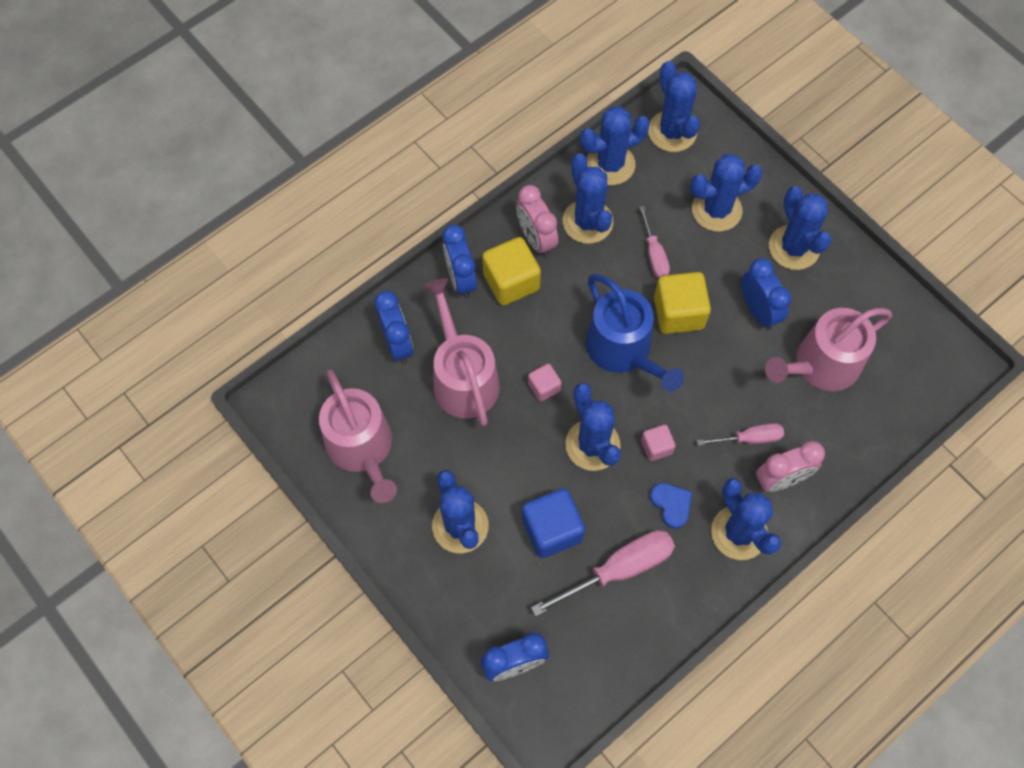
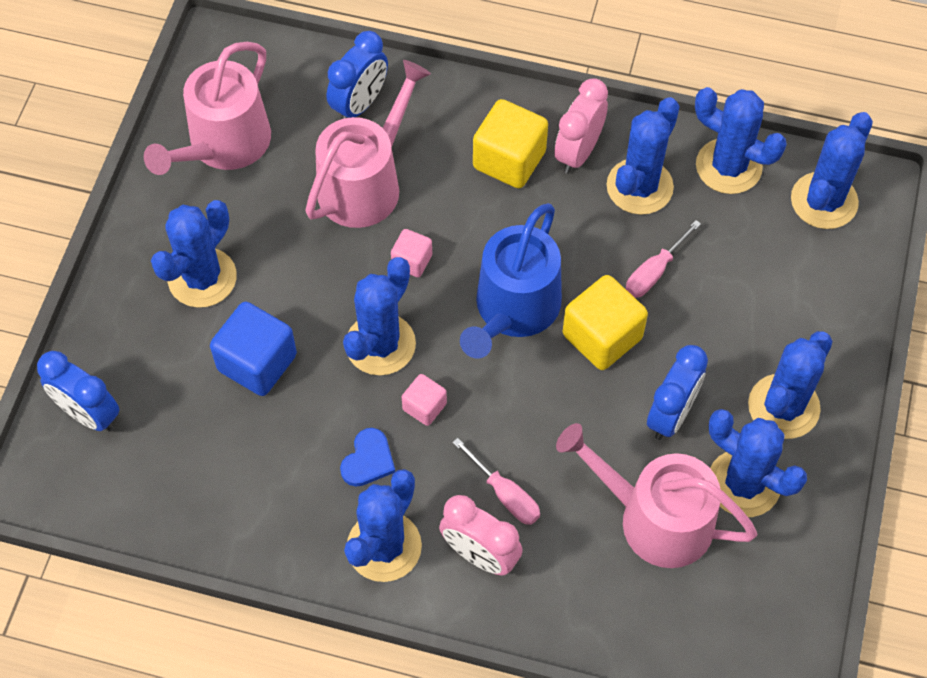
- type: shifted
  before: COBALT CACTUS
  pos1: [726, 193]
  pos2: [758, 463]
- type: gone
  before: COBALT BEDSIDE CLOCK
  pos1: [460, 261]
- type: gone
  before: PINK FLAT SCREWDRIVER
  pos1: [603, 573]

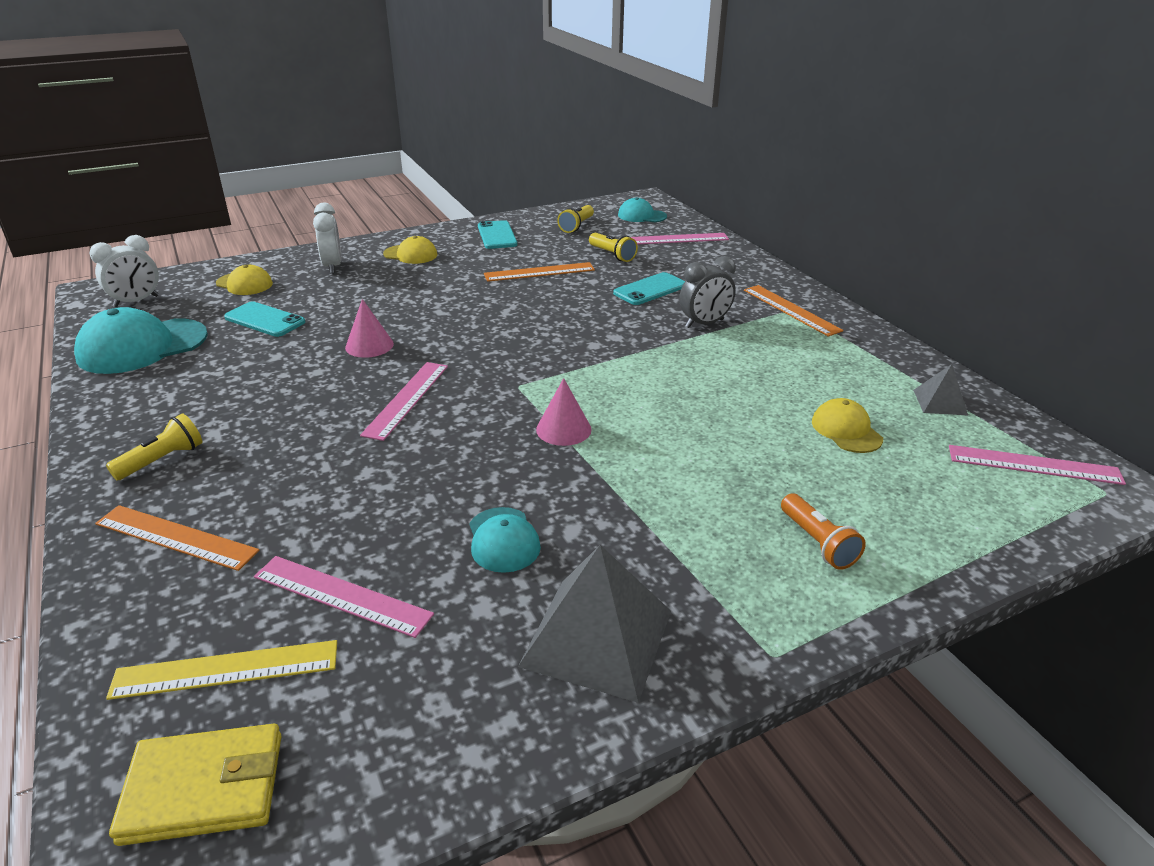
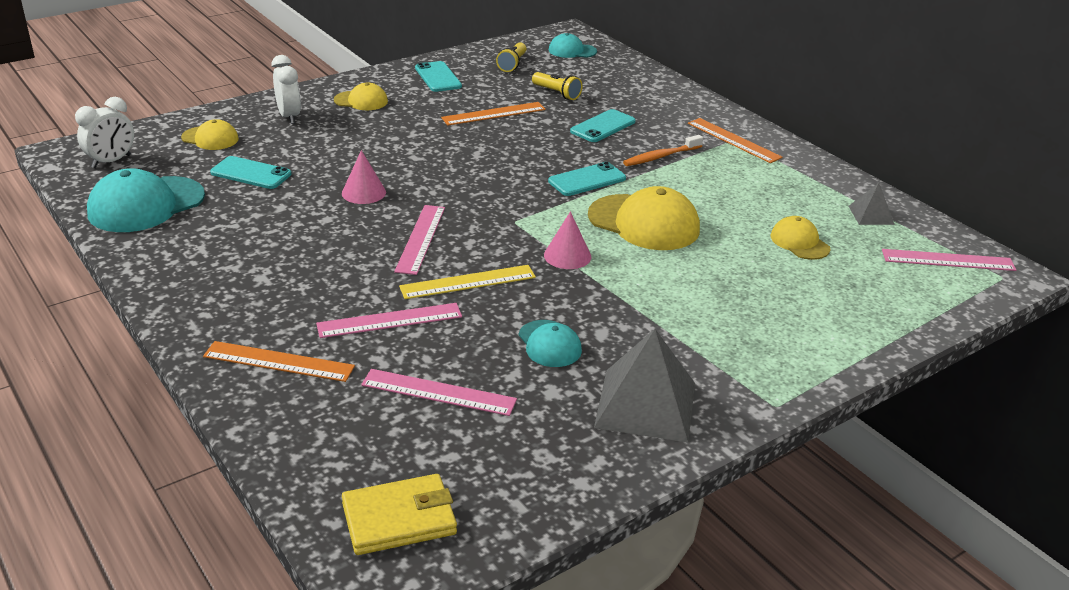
- type: shifted
  before: PINK RULER
  pos1: [680, 238]
  pos2: [389, 320]
- type: swapped
  before: GREY BEDSIDE CLOCK
  after: BRIGHT ORANGE DENTAL BRUSH
  pos1: [707, 292]
  pos2: [663, 150]
- type: gone
  before: YELLOW POCKET TORCH
  pos1: [154, 446]
- type: gone
  before: BRIGHT ORANGE POCKET TORCH
  pos1: [823, 531]
- type: shifted
  before: YELLOW RULER
  pos1: [221, 670]
  pos2: [467, 282]
- type: new
  after: TEAL PHONE
  pos2: [587, 179]
- type: new
  after: YELLOW BASEBALL CAP
  pos2: [644, 218]

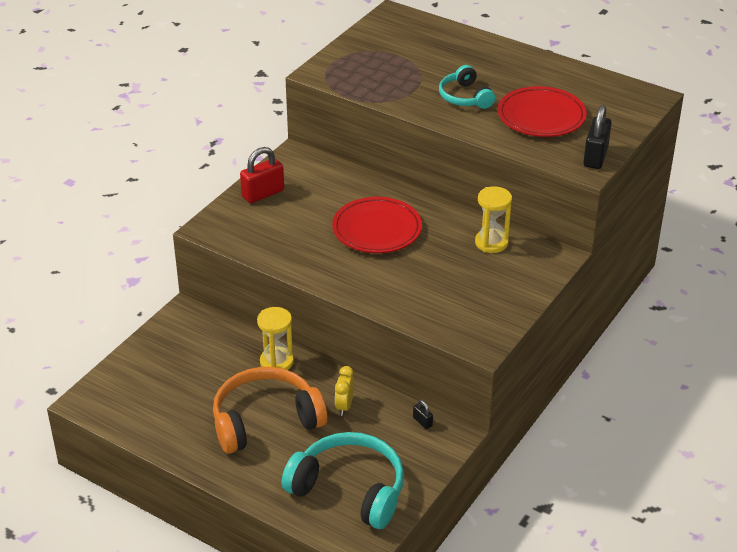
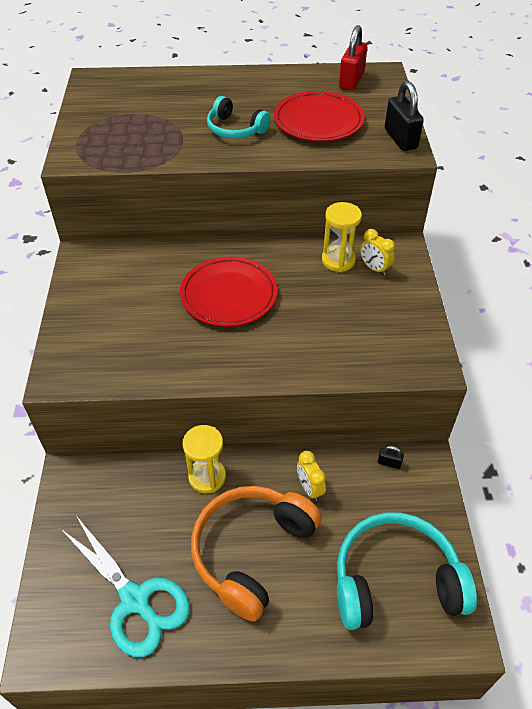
- type: shifted
  before: RED PADLOCK
  pos1: [262, 175]
  pos2: [353, 58]
- type: new
  after: YELLOW BEDSIDE CLOCK
  pos2: [377, 252]
- type: new
  after: TEAL SCISSORS
  pos2: [125, 587]

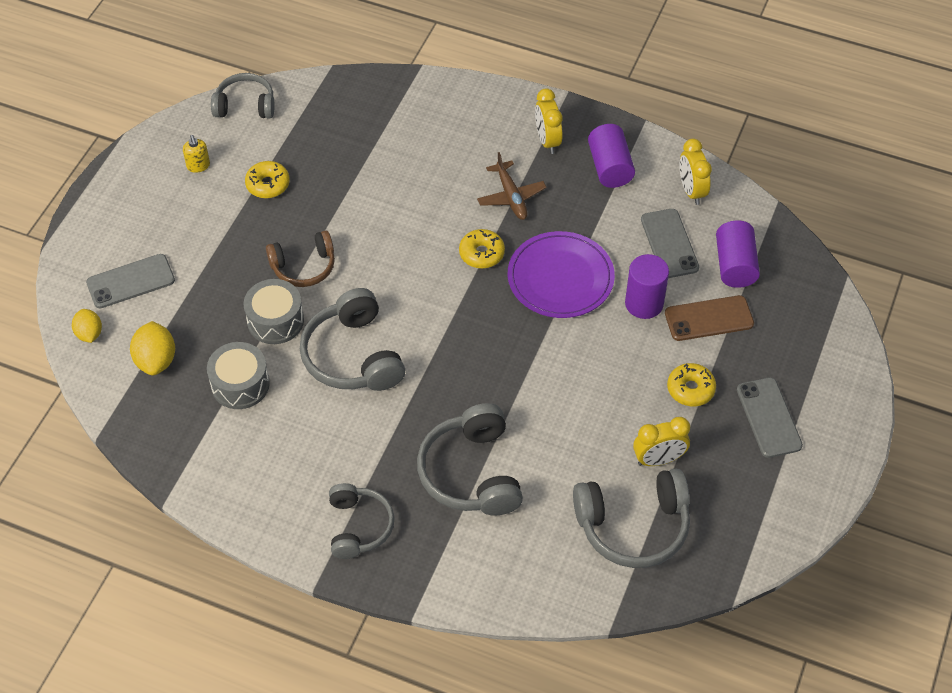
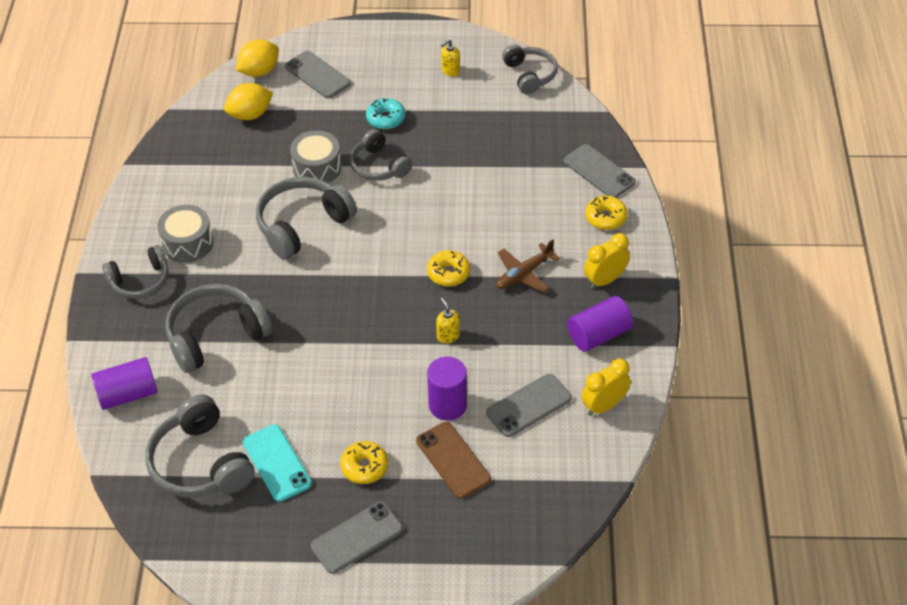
- type: shifted
  before: YELLOW DONUT
  pos1: [267, 179]
  pos2: [606, 213]
- type: shifted
  before: ROYAL PURPLE SOLID CYLINDER
  pos1: [738, 254]
  pos2: [124, 383]
- type: repainted
  before: DARK BROWN HEADSET
  after: GREY HEADSET
  pos1: [300, 258]
  pos2: [381, 155]
- type: swapped
  before: ROYAL PURPLE FLAT DISH
  after: YELLOW PUMP BOTTLE
  pos1: [561, 274]
  pos2: [448, 321]
- type: scaled
  before: YELLOW CITRUS FRUIT
  pos1: [87, 326]
  pos2: [257, 58]
  scale: 1.5
- type: shifted
  before: GREY SNARE DRUM
  pos1: [238, 375]
  pos2: [185, 234]
- type: swapped
  before: YELLOW BEDSIDE CLOCK
  after: TEAL PHONE
  pos1: [661, 441]
  pos2: [277, 463]
- type: new
  after: TEAL DONUT
  pos2: [385, 113]
- type: new
  after: GREY PHONE
  pos2: [600, 171]

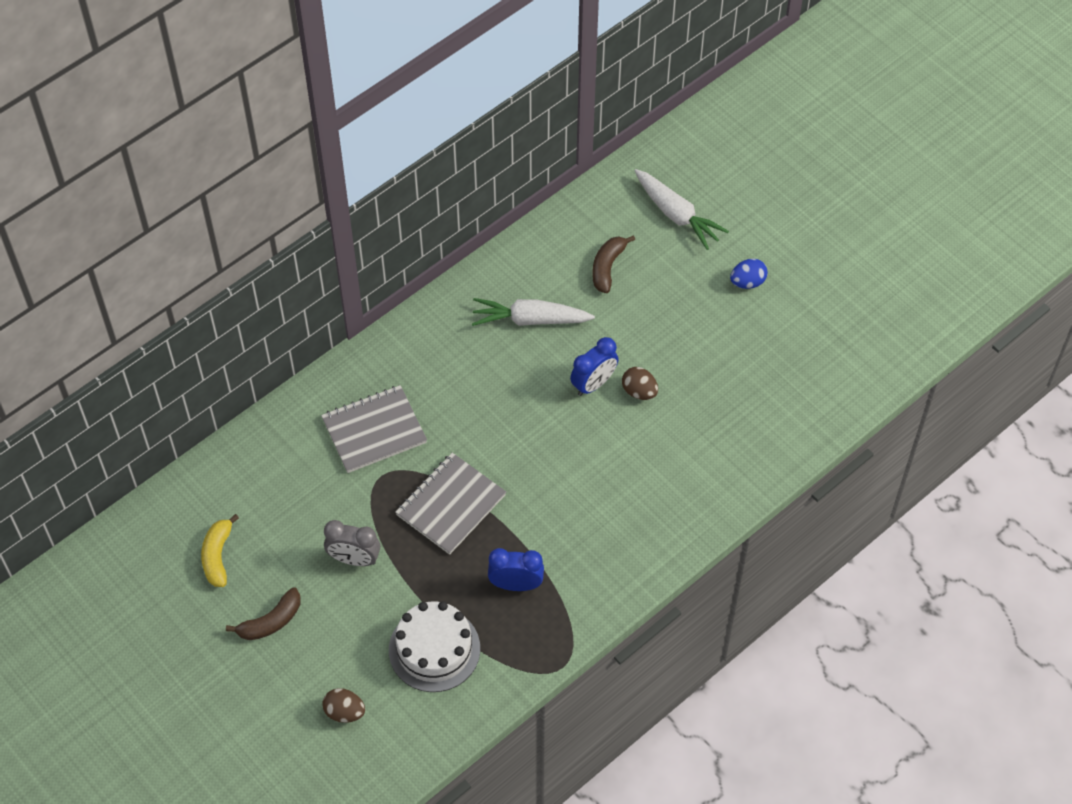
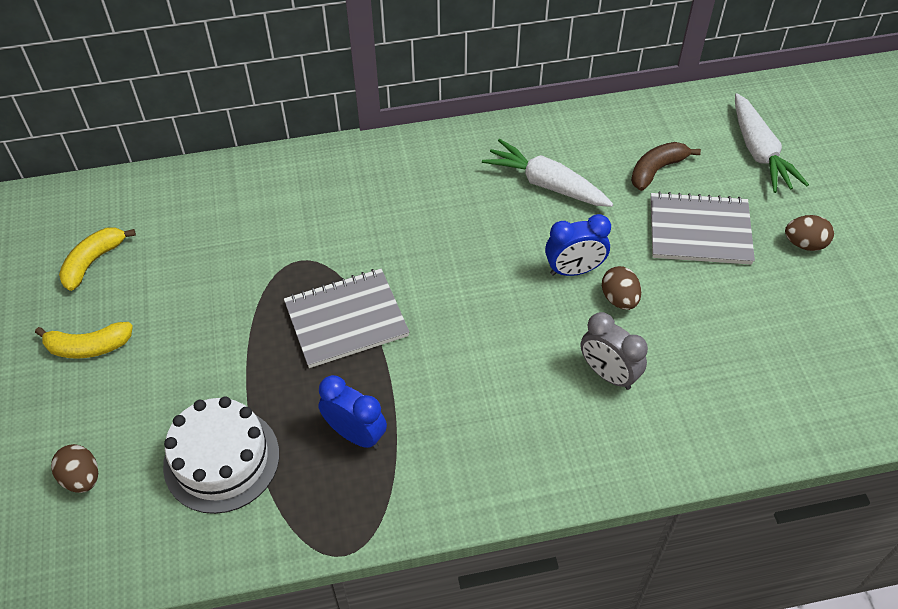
- type: repainted
  before: COBALT TOY EGG
  after: DARK BROWN TOY EGG
  pos1: [749, 274]
  pos2: [809, 233]
- type: shifted
  before: GREY EXERCISE BOOK
  pos1: [374, 429]
  pos2: [702, 228]
- type: shifted
  before: GREY BEDSIDE CLOCK
  pos1: [352, 543]
  pos2: [614, 351]
- type: repainted
  before: DARK BROWN BANANA FRUIT
  after: YELLOW BANANA FRUIT
  pos1: [263, 613]
  pos2: [84, 340]

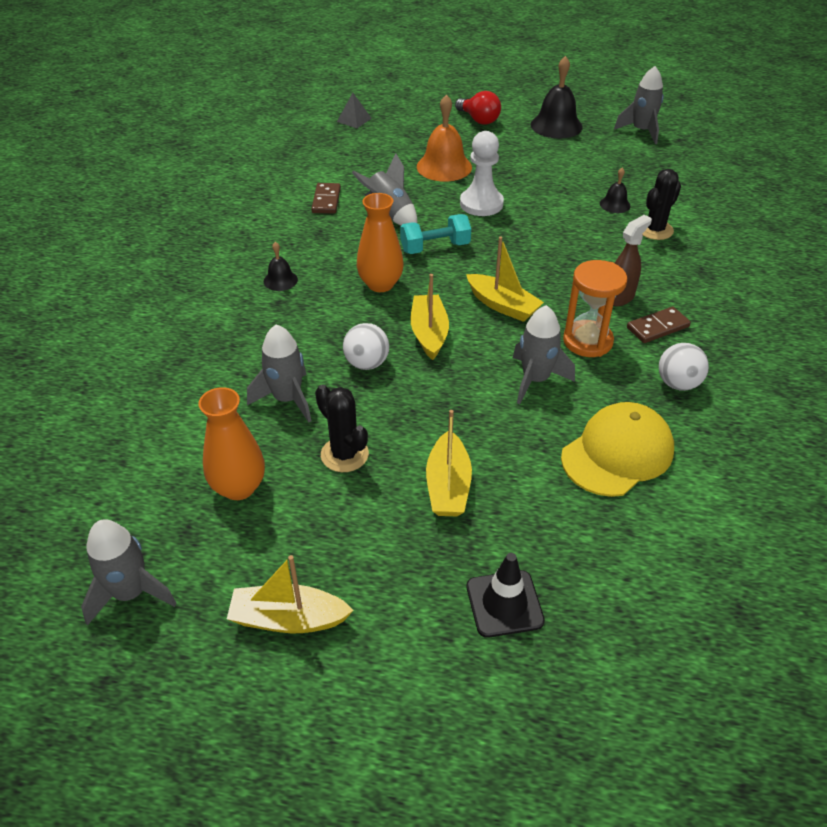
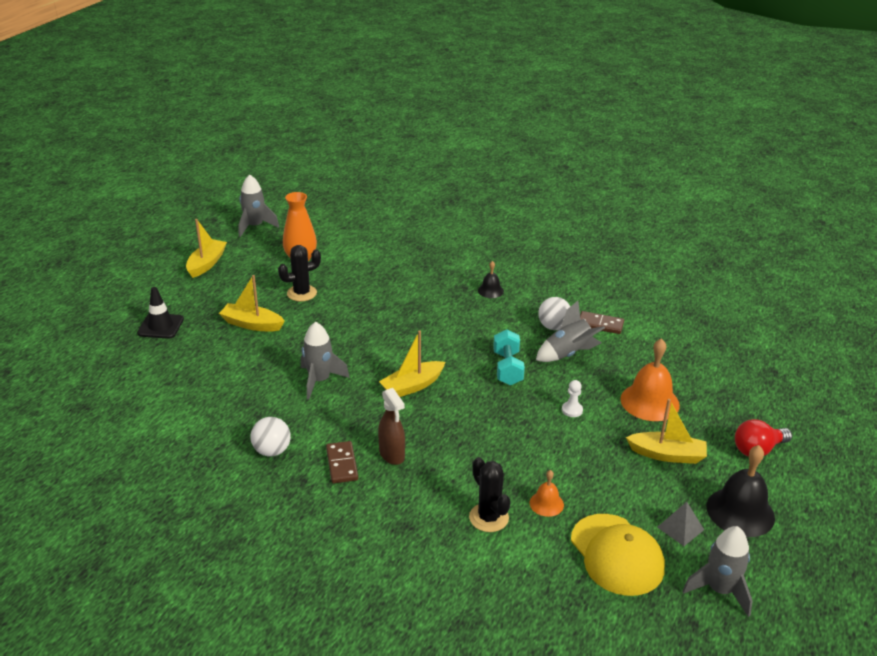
- type: shifted
  before: GREY PYRAMID SHAPE
  pos1: [354, 110]
  pos2: [680, 524]
- type: scaled
  before: SNOW-WHITE GAME PAWN
  pos1: [482, 173]
  pos2: [572, 398]
  scale: 0.48
- type: repainted
  before: BLACK SCHOOL BELL
  after: BRIGHT ORANGE SCHOOL BELL
  pos1: [615, 190]
  pos2: [547, 493]
- type: gone
  before: BRIGHT ORANGE TALL VASE
  pos1: [380, 242]
- type: gone
  before: BRIGHT ORANGE SAND TIMER
  pos1: [595, 308]
- type: shifted
  before: YELLOW SAILBOAT
  pos1: [430, 317]
  pos2: [666, 431]
- type: shifted
  before: SNOW-WHITE PLAY BALL
  pos1: [366, 346]
  pos2: [554, 313]
- type: gone
  before: GREY ROCKET
  pos1: [279, 373]
- type: shifted
  before: YELLOW BASEBALL CAP
  pos1: [617, 449]
  pos2: [618, 555]

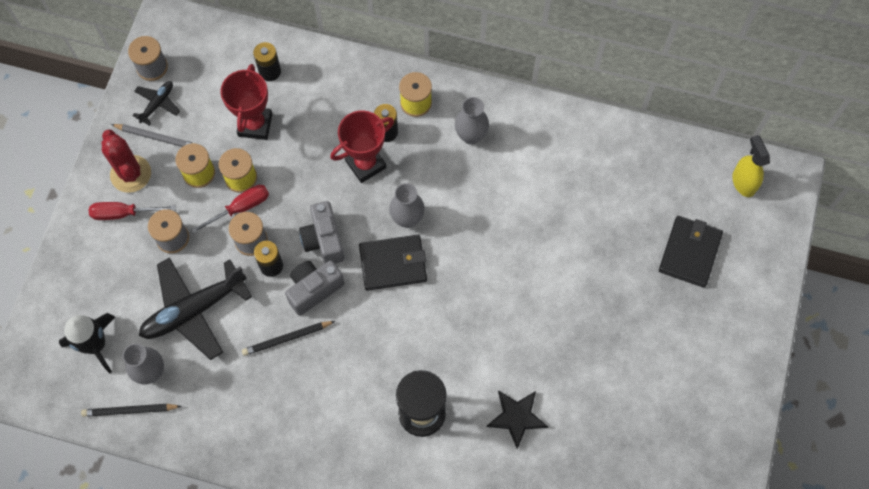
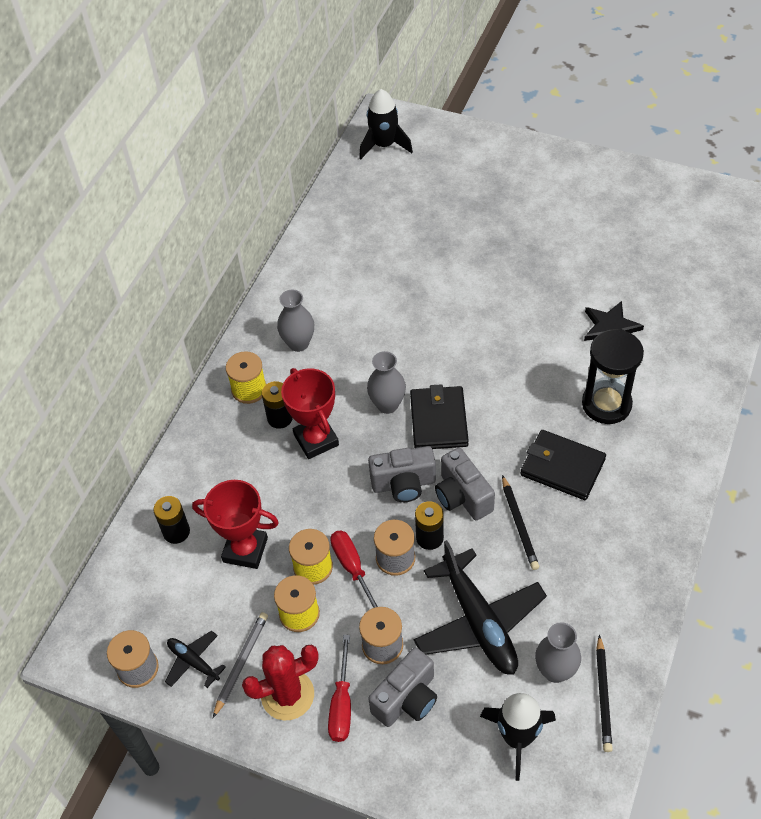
- type: swapped
  before: YELLOW SPRAY CLEANER
  after: BLACK ROCKET
  pos1: [751, 166]
  pos2: [386, 124]
- type: shifted
  before: BLACK BILLFOLD
  pos1: [691, 251]
  pos2: [563, 465]
- type: new
  after: GREY CAMERA
  pos2: [402, 687]

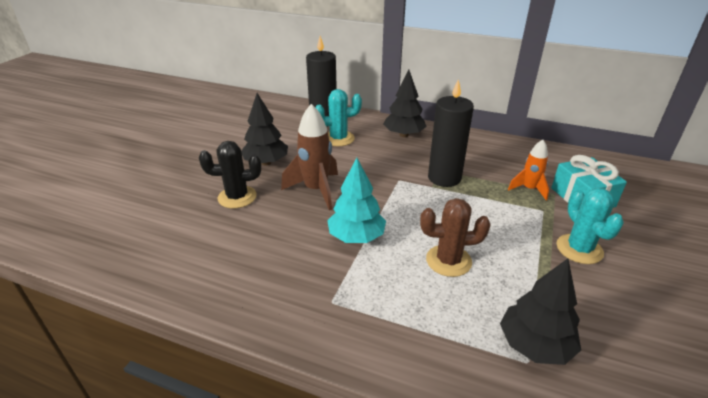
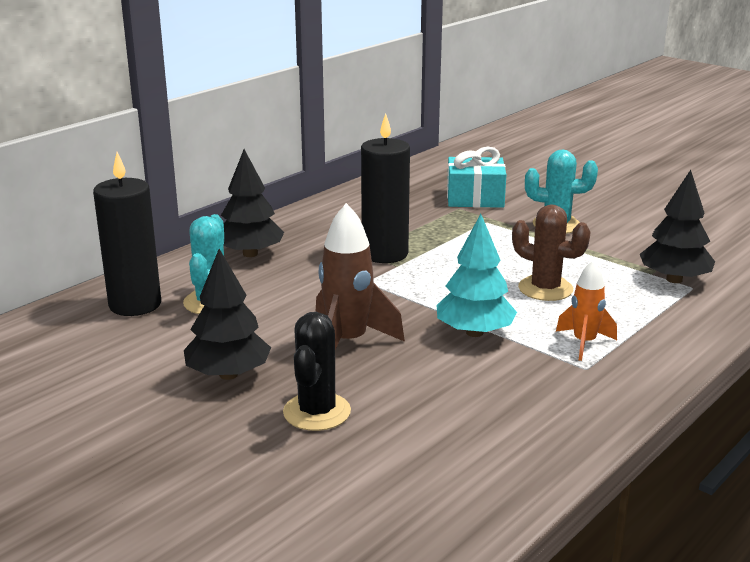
- type: shifted
  before: BRIGHT ORANGE ROCKET
  pos1: [528, 170]
  pos2: [586, 310]
- type: rotated
  before: DARK BROWN CACTUS
  pos1: [455, 237]
  pos2: [551, 252]
  turn: -75

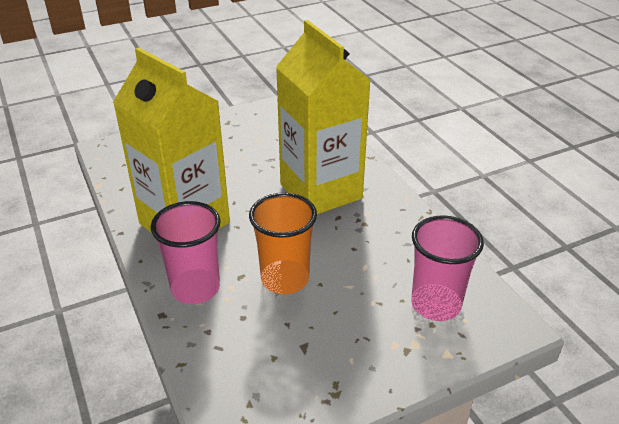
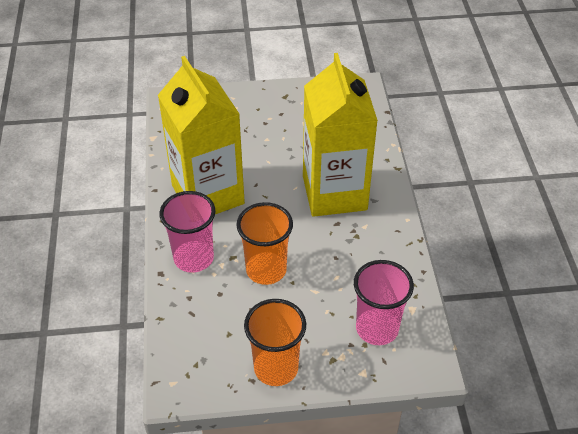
- type: new
  after: BRIGHT ORANGE BEAKER
  pos2: [275, 342]

